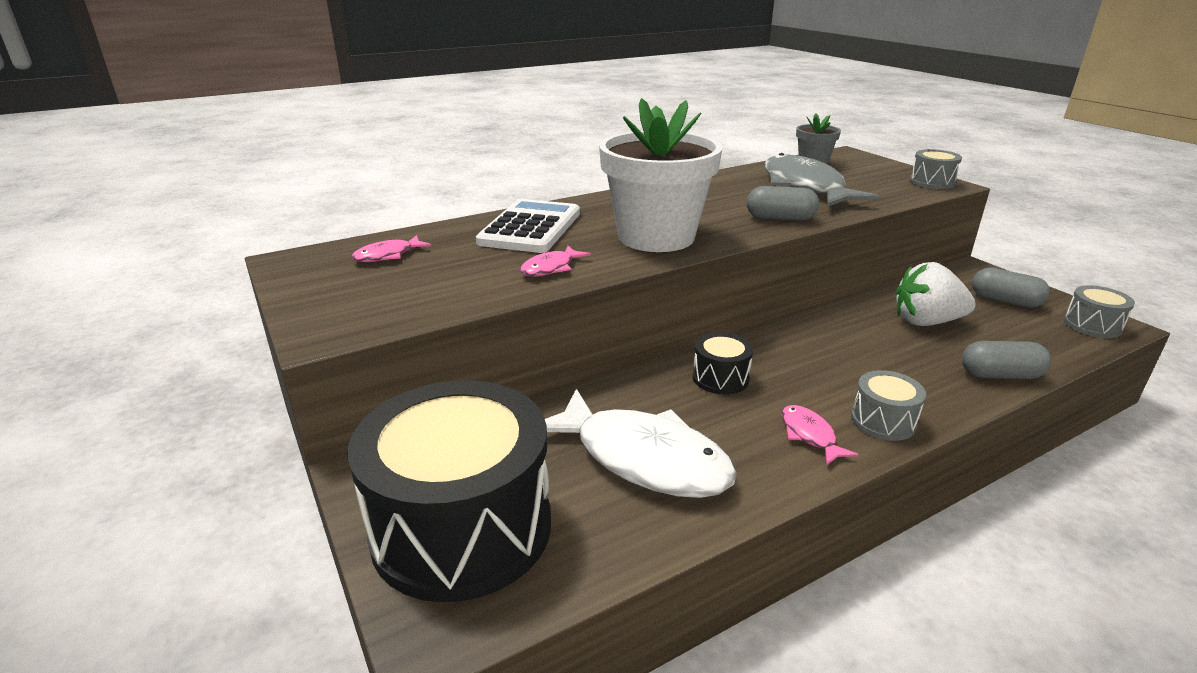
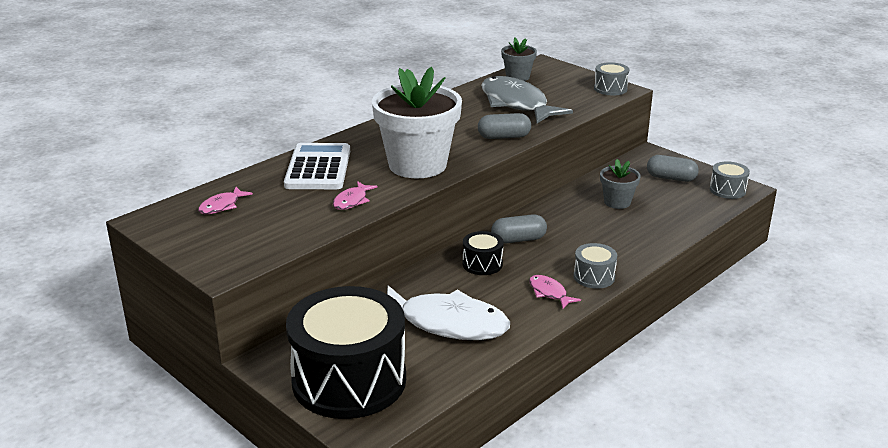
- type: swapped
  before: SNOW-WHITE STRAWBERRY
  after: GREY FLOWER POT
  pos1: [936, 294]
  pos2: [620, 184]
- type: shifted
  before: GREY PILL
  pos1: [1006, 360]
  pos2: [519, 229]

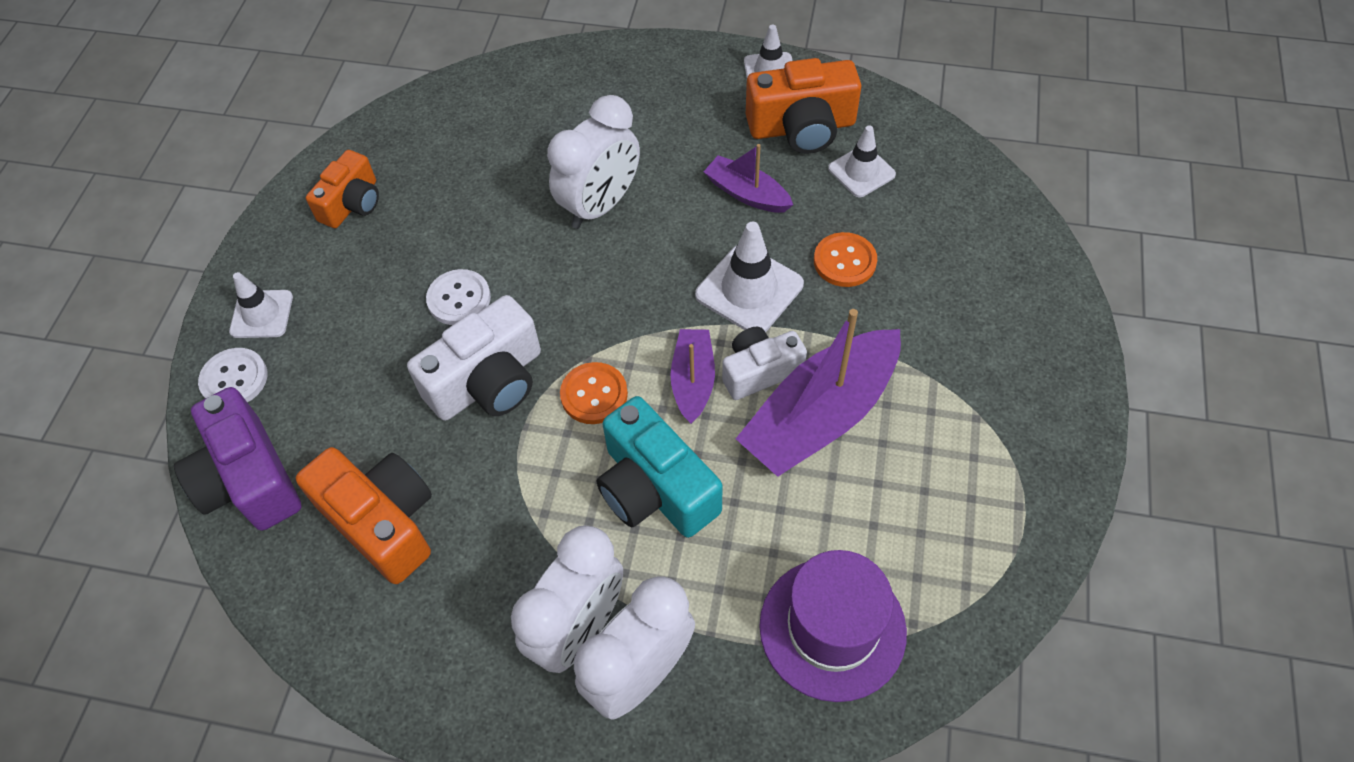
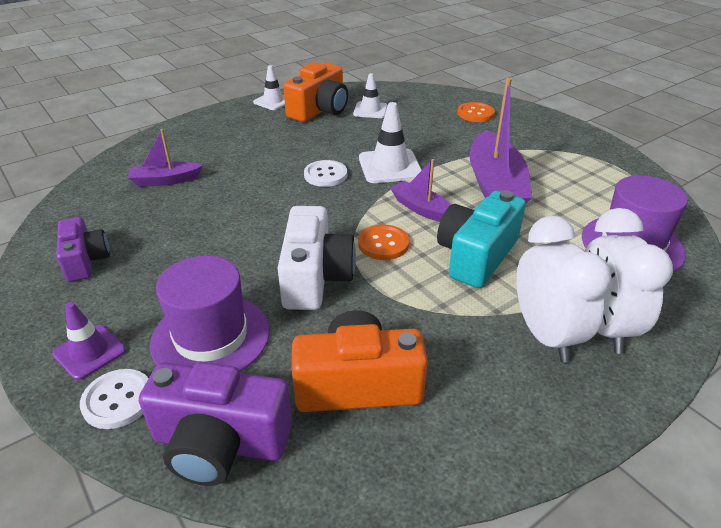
- type: gone
  before: SNOW-WHITE BEDSIDE CLOCK
  pos1: [593, 162]
- type: shifted
  before: ROYAL PURPLE SAILBOAT
  pos1: [748, 178]
  pos2: [165, 158]
- type: repainted
  before: BRIGHT ORANGE CAMERA
  after: ROYAL PURPLE CAMERA
  pos1: [342, 189]
  pos2: [83, 249]
- type: shifted
  before: BRIGHT ORANGE BUTTON
  pos1: [845, 259]
  pos2: [476, 112]
- type: shifted
  before: SNOW-WHITE BUTTON
  pos1: [458, 297]
  pos2: [325, 173]
- type: repainted
  before: SNOW-WHITE SAFETY CONE
  after: ROYAL PURPLE SAFETY CONE
  pos1: [261, 305]
  pos2: [89, 341]
- type: gone
  before: SNOW-WHITE CAMERA
  pos1: [764, 363]
- type: rotated
  before: TEAL CAMERA
  pos1: [660, 467]
  pos2: [481, 239]
  turn: 120
- type: new
  after: ROYAL PURPLE TALL HAT
  pos2: [210, 313]

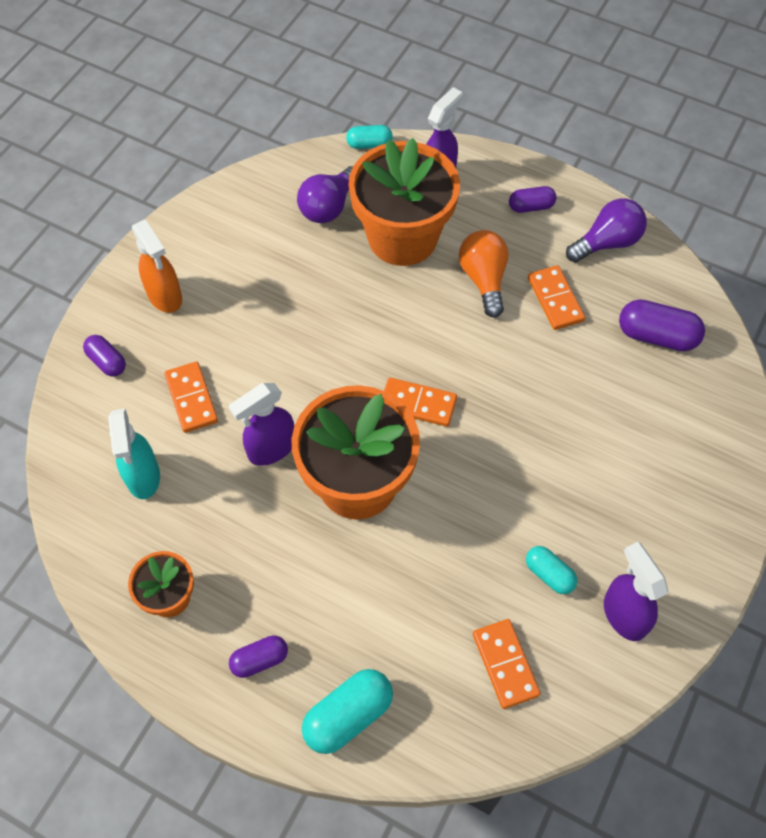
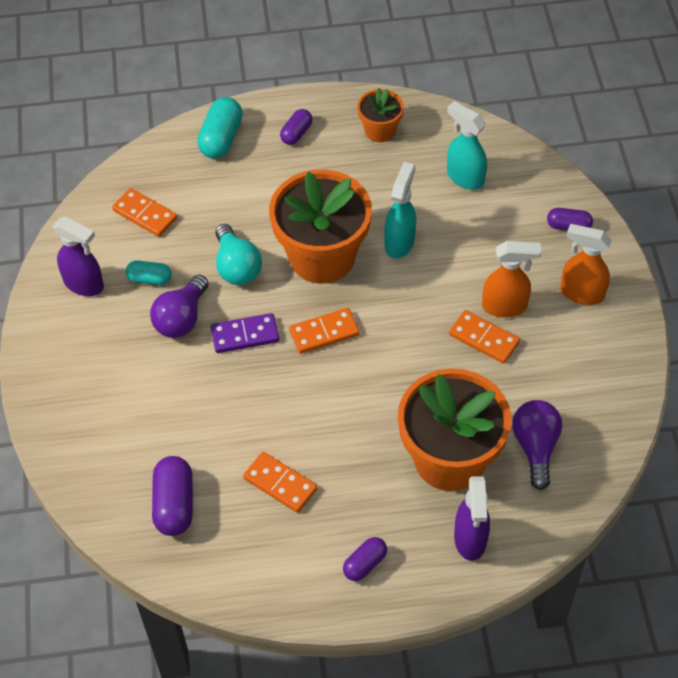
- type: gone
  before: TEAL PILL
  pos1: [369, 137]
- type: shifted
  before: ROYAL PURPLE LIGHT BULB
  pos1: [606, 230]
  pos2: [179, 306]
- type: gone
  before: BRIGHT ORANGE LIGHT BULB
  pos1: [484, 274]
- type: rotated
  before: ROYAL PURPLE PILL
  pos1: [662, 325]
  pos2: [172, 496]
  turn: -75
- type: shifted
  before: BRIGHT ORANGE DOMINO PIECE
  pos1: [191, 397]
  pos2: [484, 337]
- type: repainted
  before: ROYAL PURPLE SPRAY CLEANER
  after: TEAL SPRAY CLEANER
  pos1: [261, 424]
  pos2: [400, 210]
- type: new
  after: TEAL LIGHT BULB
  pos2: [238, 254]
- type: new
  after: BRIGHT ORANGE SPRAY CLEANER
  pos2: [511, 279]
- type: new
  after: ROYAL PURPLE DOMINO PIECE
  pos2: [245, 333]

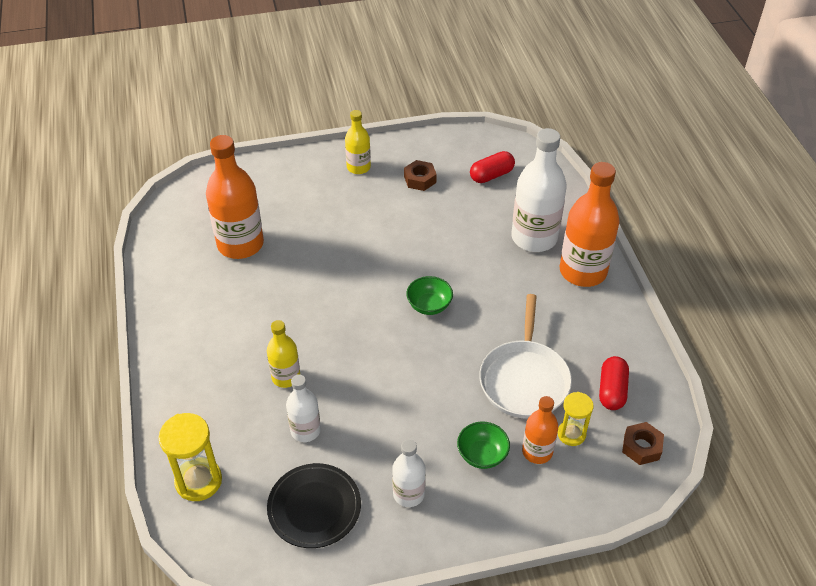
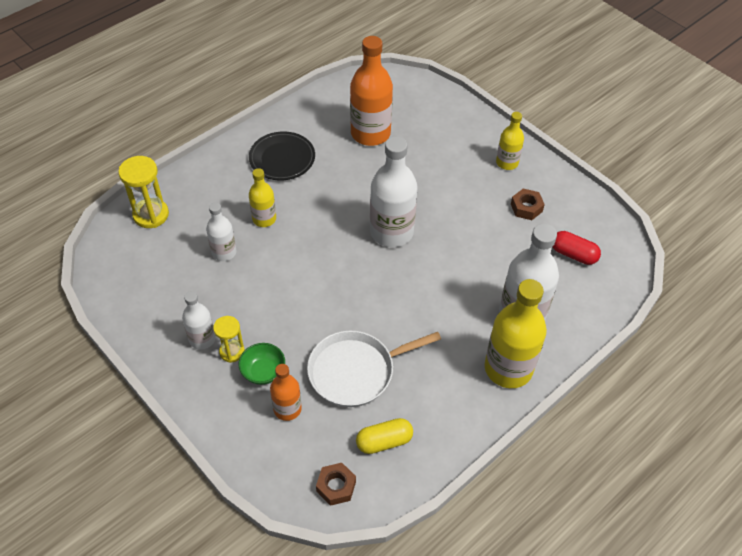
- type: repainted
  before: BRIGHT ORANGE FLASK
  after: YELLOW FLASK
  pos1: [590, 224]
  pos2: [516, 333]
- type: gone
  before: GREEN DEEP DISH
  pos1: [429, 295]
- type: repainted
  before: RED PILL
  after: YELLOW PILL
  pos1: [614, 383]
  pos2: [384, 436]
- type: shifted
  before: YELLOW SAND TIMER
  pos1: [576, 419]
  pos2: [229, 339]
- type: shifted
  before: BLACK FLAT DISH
  pos1: [314, 505]
  pos2: [282, 155]
- type: new
  after: SNOW-WHITE FLASK
  pos2: [394, 191]

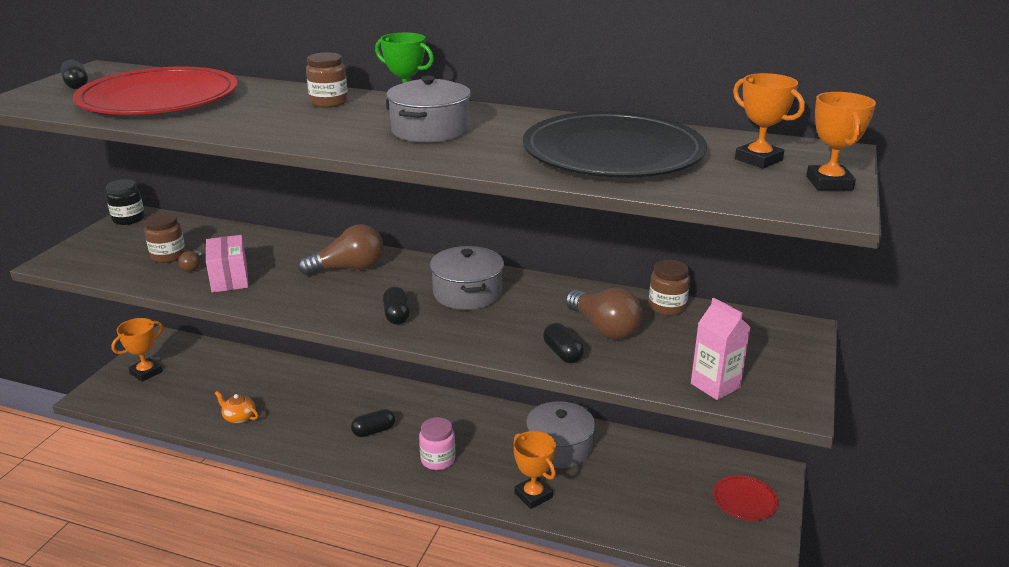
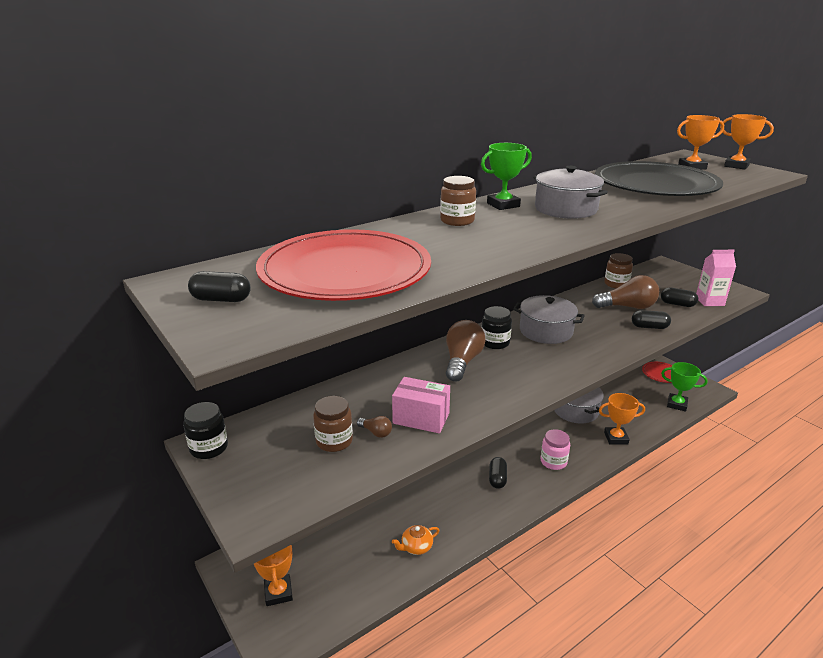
- type: shifted
  before: BLACK PILL
  pos1: [396, 306]
  pos2: [679, 297]
- type: new
  after: BLACK PRESERVE JAR
  pos2: [497, 327]
- type: new
  after: GREEN TROPHY
  pos2: [684, 387]

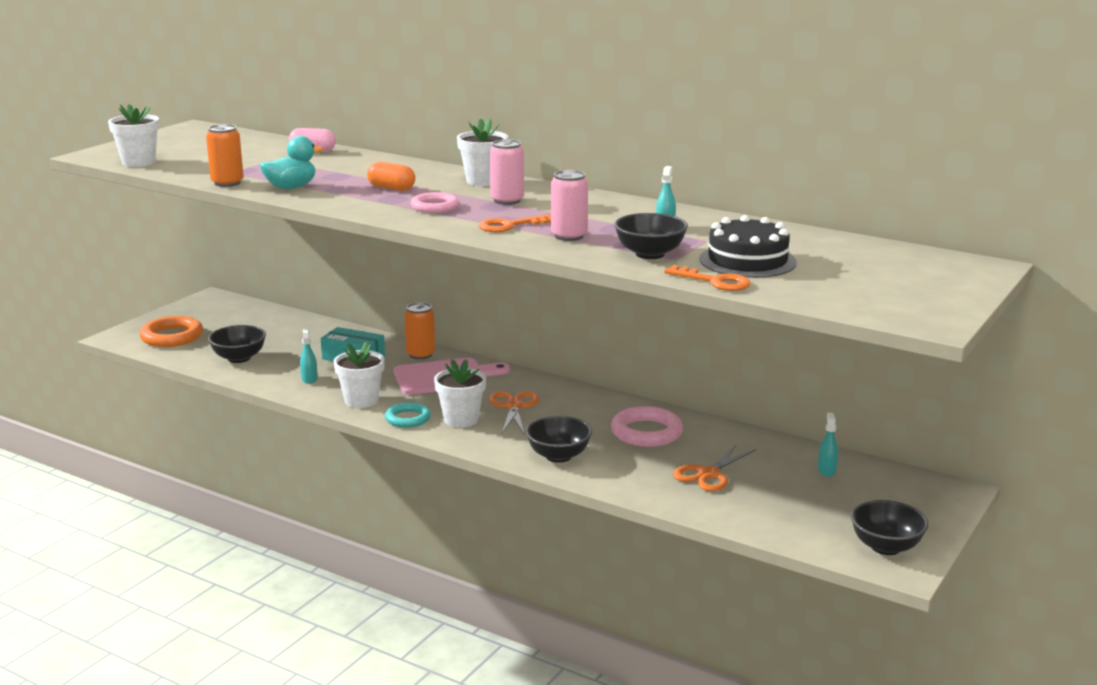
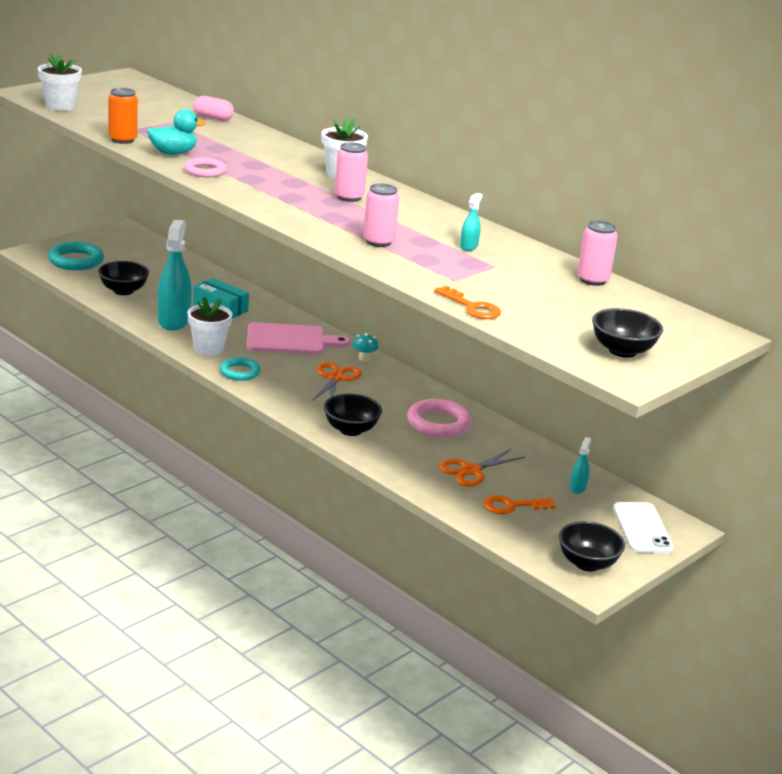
- type: gone
  before: BRIGHT ORANGE PILL
  pos1: [391, 176]
- type: shifted
  before: PINK TORUS
  pos1: [435, 202]
  pos2: [205, 168]
- type: shifted
  before: BLACK DEEP DISH
  pos1: [651, 236]
  pos2: [627, 333]
- type: shifted
  before: BRIGHT ORANGE DOOR KEY
  pos1: [515, 223]
  pos2: [520, 504]
- type: gone
  before: BLACK GATEAU
  pos1: [748, 246]
- type: gone
  before: BRIGHT ORANGE SODA CAN
  pos1: [419, 331]
- type: repainted
  before: BRIGHT ORANGE TORUS
  after: TEAL TORUS
  pos1: [171, 331]
  pos2: [76, 256]
- type: scaled
  before: TEAL SPRAY CLEANER
  pos1: [309, 356]
  pos2: [175, 275]
  scale: 2.23
- type: gone
  before: SNOW-WHITE FLOWER POT
  pos1: [460, 393]
- type: new
  after: PINK SODA CAN
  pos2: [597, 253]
- type: new
  after: TEAL TOADSTOOL
  pos2: [365, 347]
- type: new
  after: SNOW-WHITE PHONE
  pos2: [643, 527]

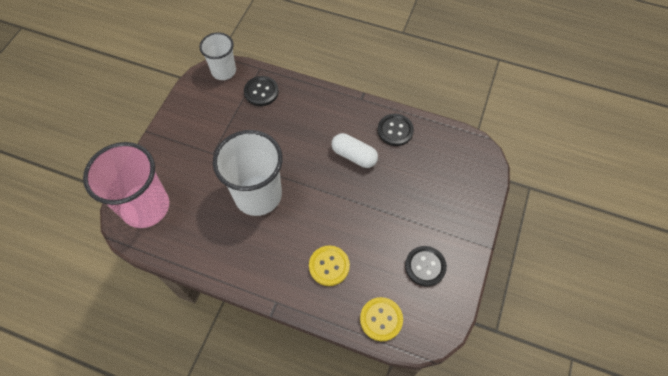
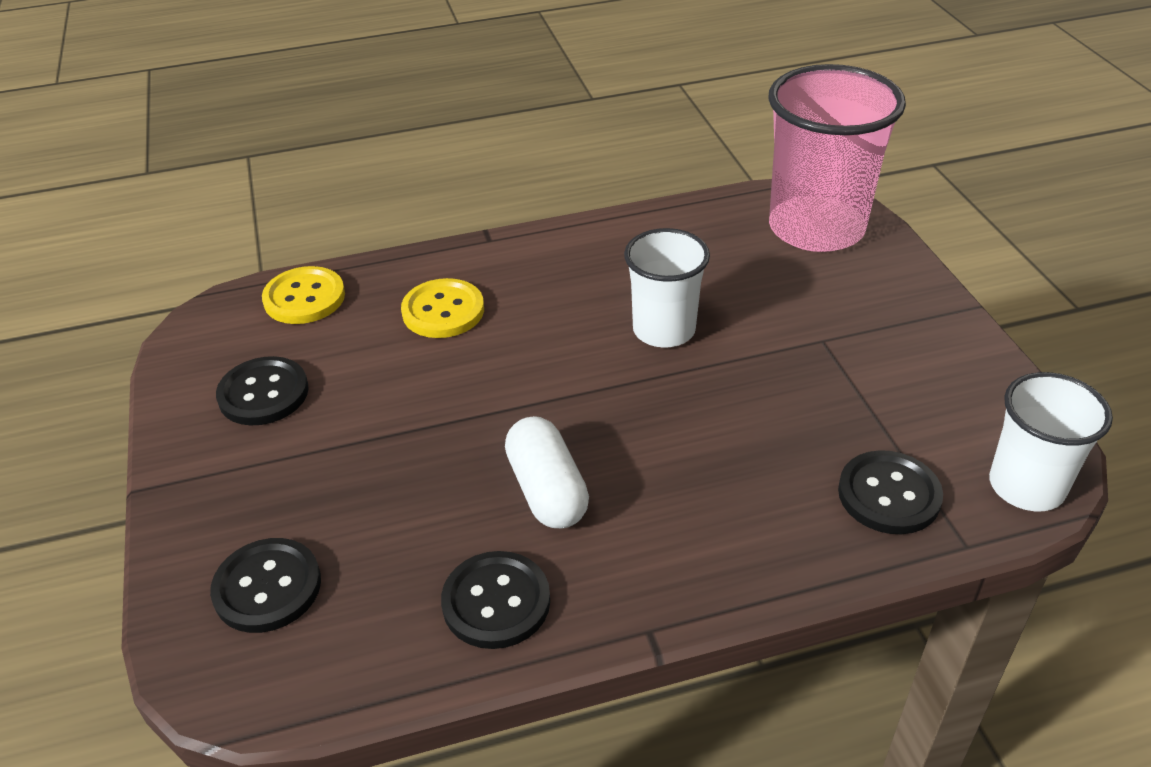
- type: scaled
  before: SNOW-WHITE BEAKER
  pos1: [248, 173]
  pos2: [667, 287]
  scale: 0.59
- type: rotated
  before: SNOW-WHITE PILL
  pos1: [355, 150]
  pos2: [547, 472]
  turn: 75
- type: new
  after: BLACK BUTTON
  pos2: [265, 585]

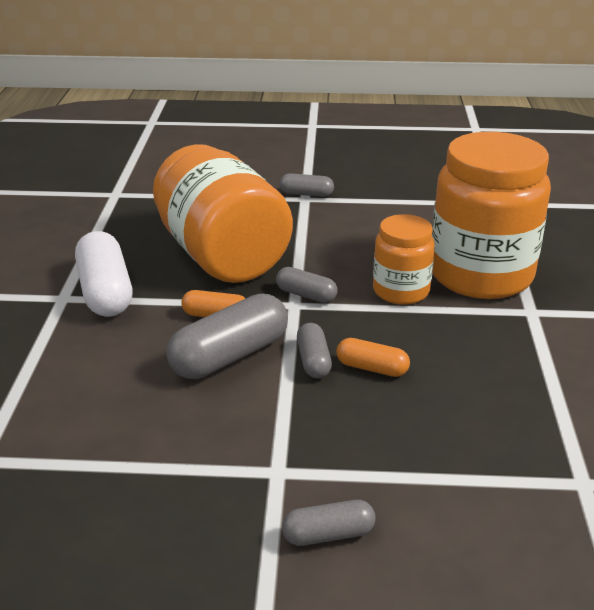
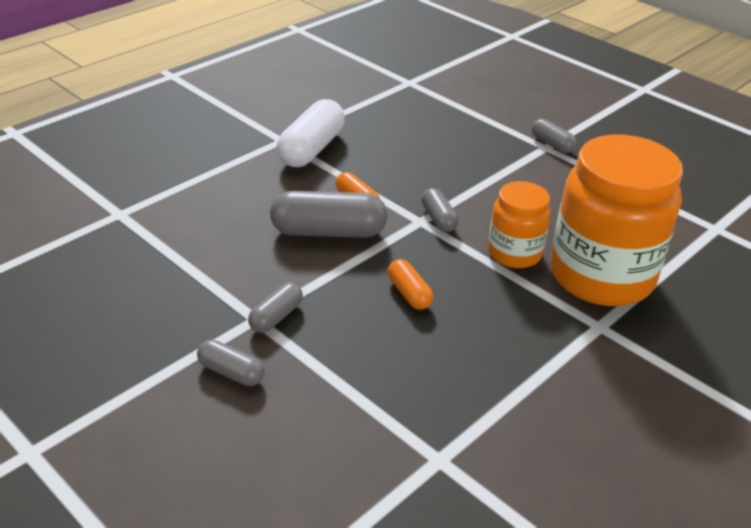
- type: gone
  before: BRIGHT ORANGE PRESERVE JAR
  pos1: [223, 213]
- type: shifted
  before: GREY PILL
  pos1: [314, 350]
  pos2: [275, 308]

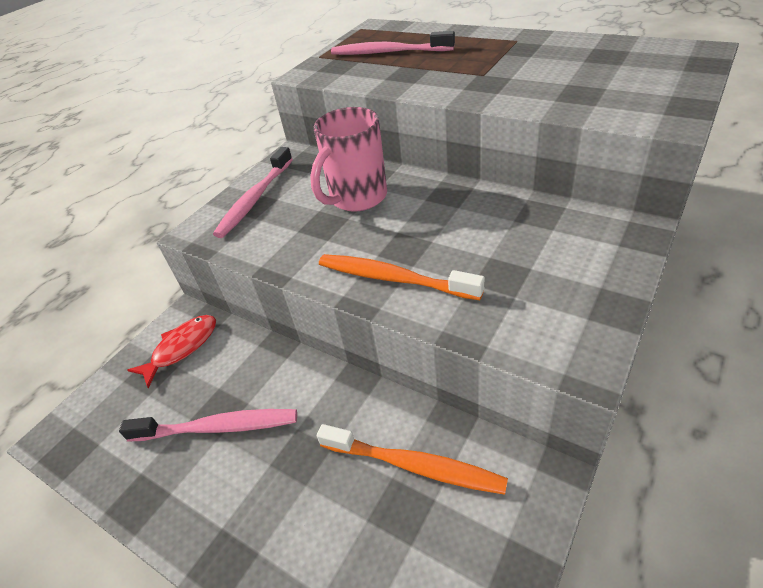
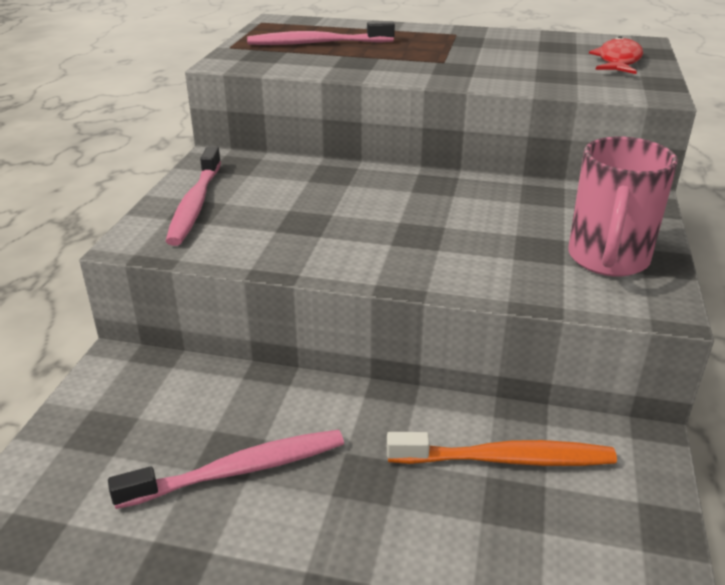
- type: shifted
  before: PINK COFFEE MUG
  pos1: [348, 159]
  pos2: [623, 207]
- type: gone
  before: BRIGHT ORANGE DENTAL BRUSH
  pos1: [402, 277]
- type: shifted
  before: RED TOY FISH
  pos1: [172, 351]
  pos2: [616, 55]

